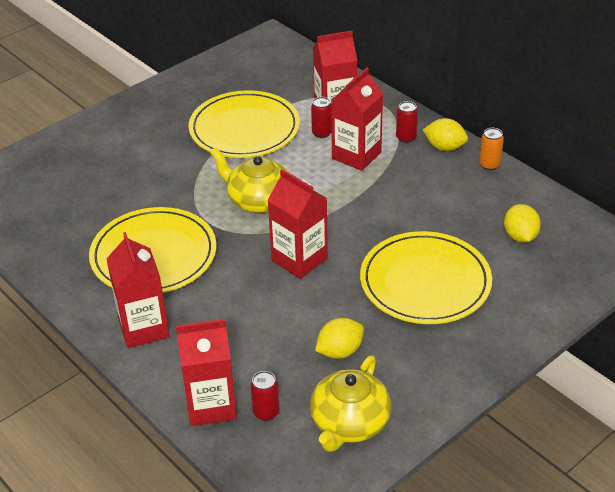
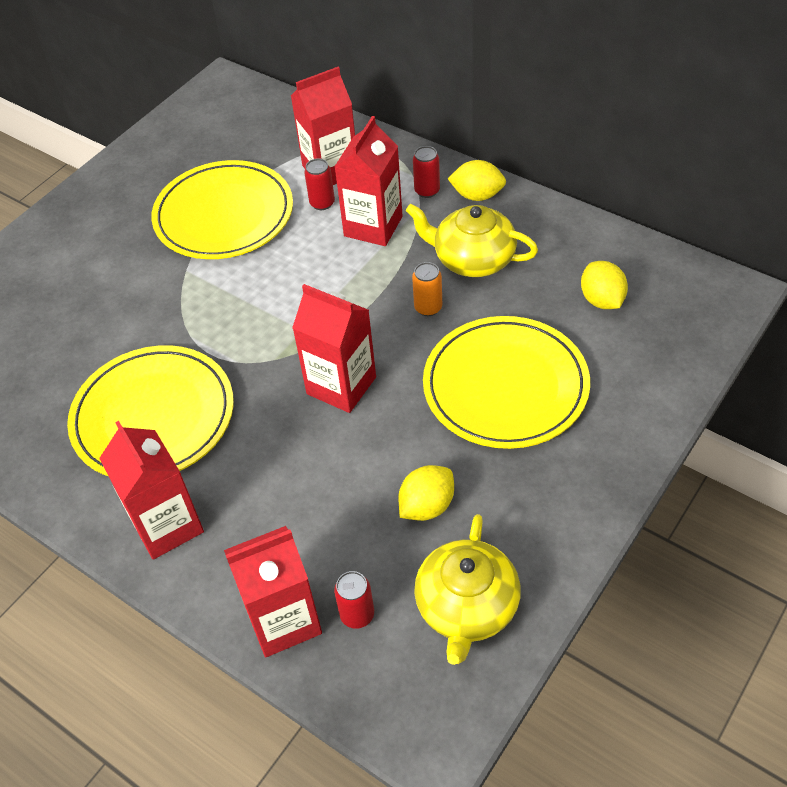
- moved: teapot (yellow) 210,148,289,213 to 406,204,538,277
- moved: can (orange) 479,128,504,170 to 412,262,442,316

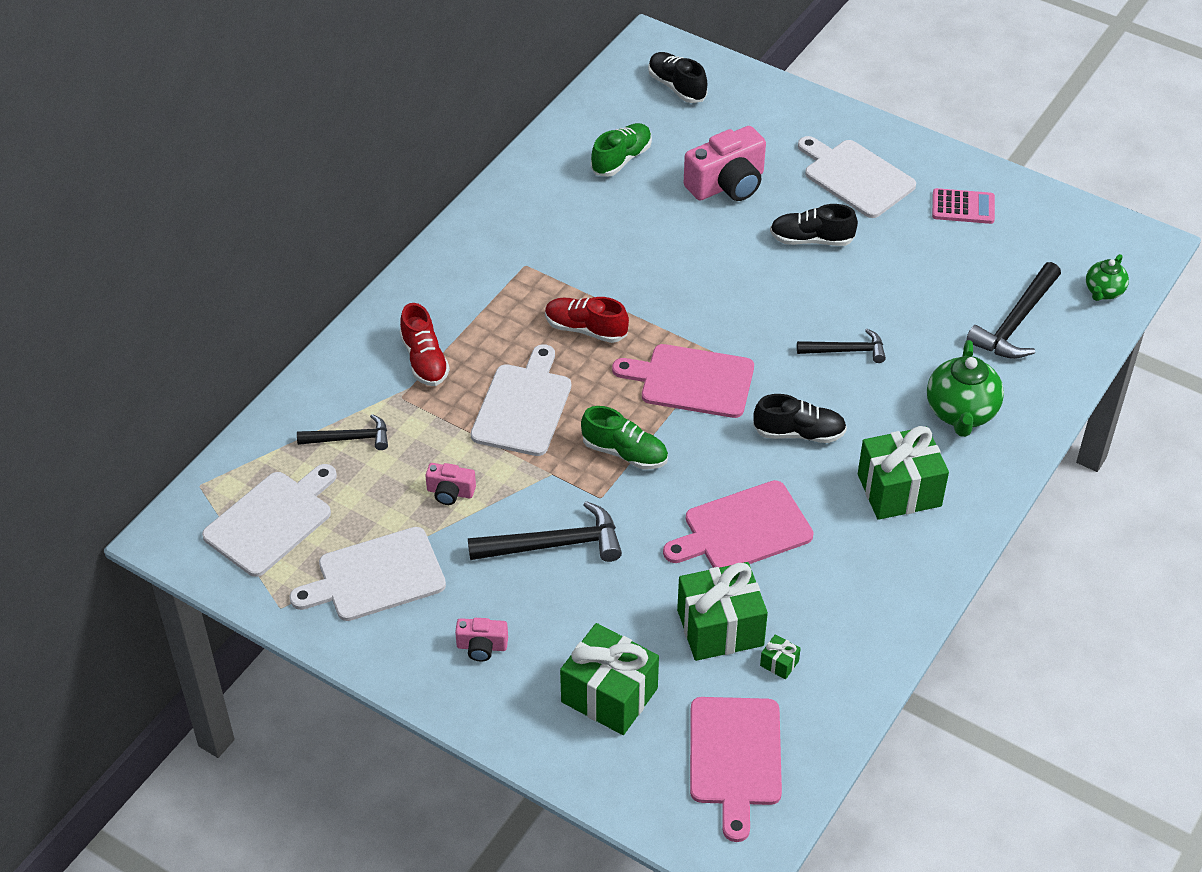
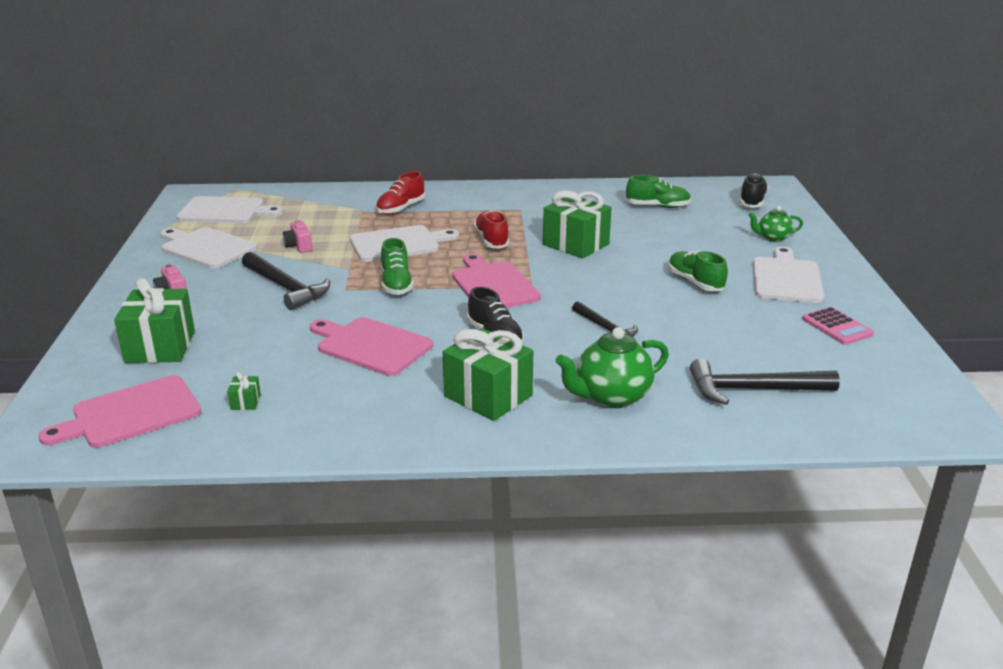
- moved: gift (green) 677,562,768,661 to 543,190,612,259
- recoloured: shoe (black) 770,204,858,246 to shoe (green) 668,250,728,291
- moved: teapot (green) 1086,254,1129,301 to 748,206,803,242
- removed: hammer (black) 297,414,388,450
- removed: camera (pink) 684,126,766,201

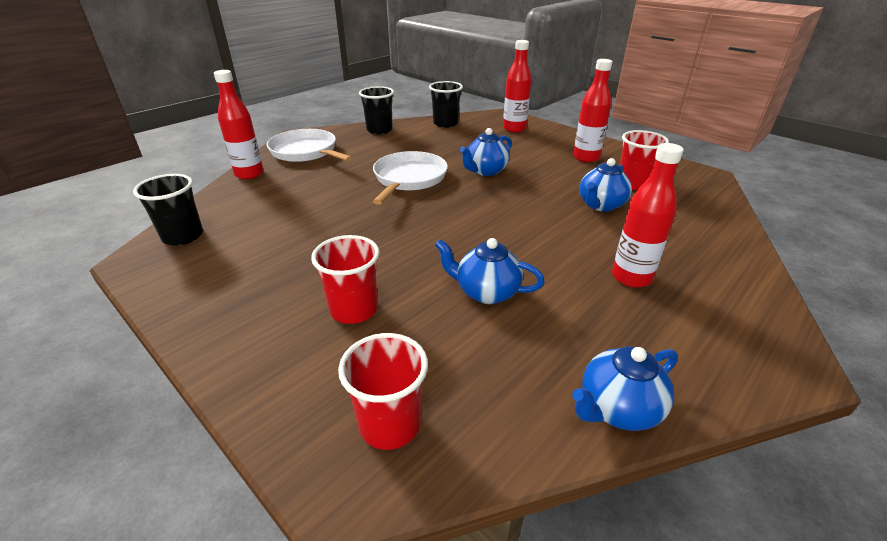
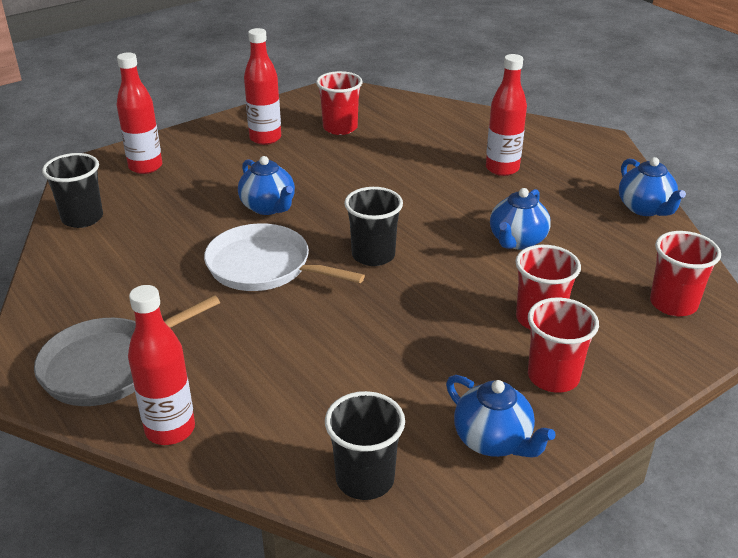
- recoloured: pan (white) 267,129,353,162 to pan (grey) 34,295,220,406
- moved: cup (black) 359,86,394,134 to 344,187,403,266
- moved: teapot (blue) 579,158,632,212 to 446,375,555,458
- added: cup (red) 528,297,599,393

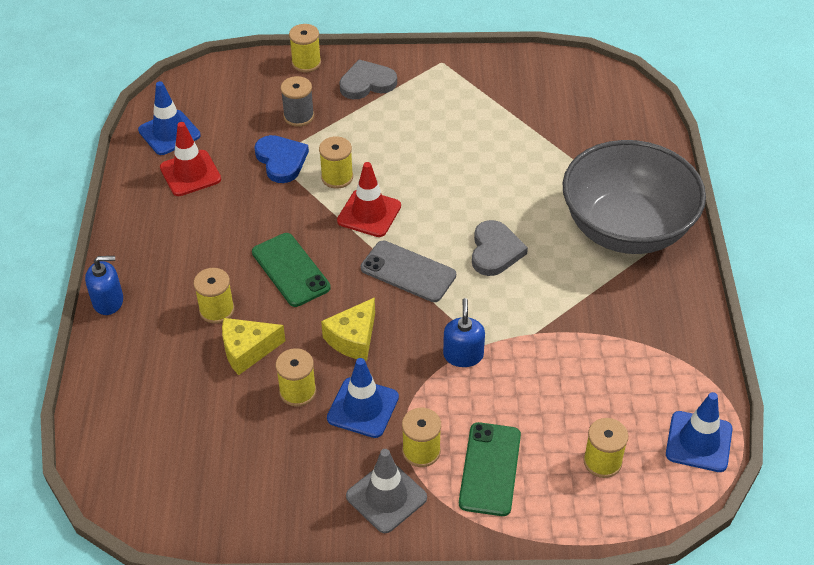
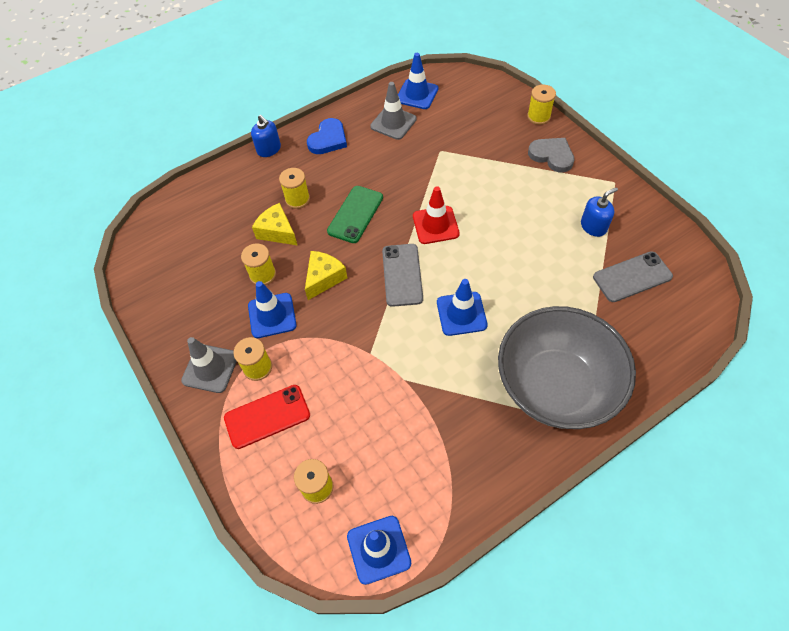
- recoloured: phone (green) 459,422,521,516 to phone (red) 224,385,310,449
- turned: cheese (yellow) 321,297,375,361 = 305,251,347,300 120 degrees clockwise
- moved: heart (blue) 254,135,309,183 to 307,118,347,154
- recoloured: traffic cone (red) 160,122,221,196 to traffic cone (grey) 370,82,417,140
- replaced: heart (grey) 472,220,528,276 to traffic cone (blue) 437,279,488,336
- moved: soap dispenser (blue) 443,298,485,367 to 581,187,618,237
- added: phone (grey) 593,251,673,302
- removed: spool (grey) 281,76,314,127
- removed: spool (yellow) 319,136,353,189

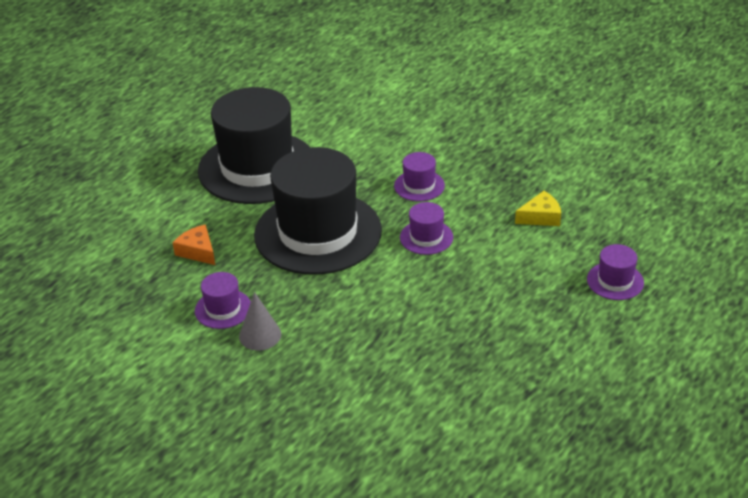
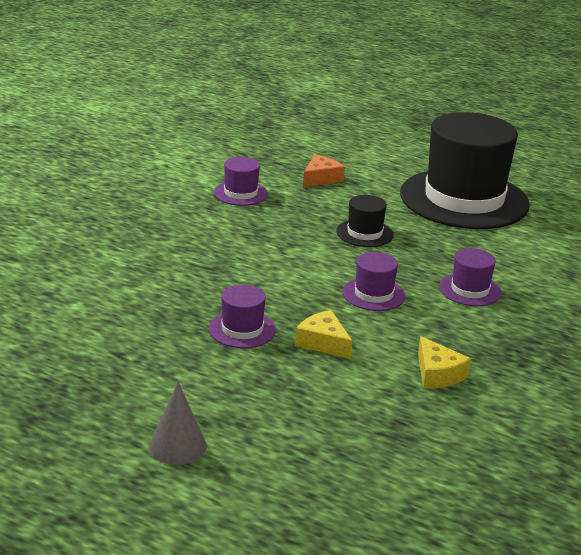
- moved: cone (grey) 239,292,281,350 to 149,382,207,465
- moved: hat (purple) 587,244,644,300 to 209,284,276,348
- added: cheese (yellow) 295,310,353,359
- resized: hat (black) 254,147,382,275 = 336,195,394,247 x0.42

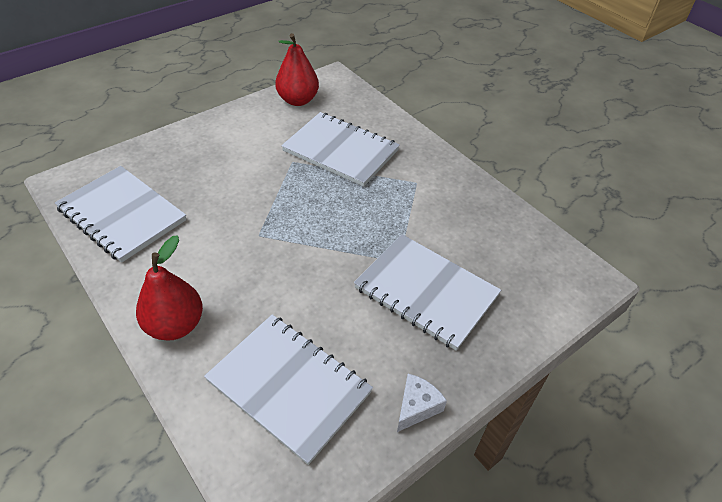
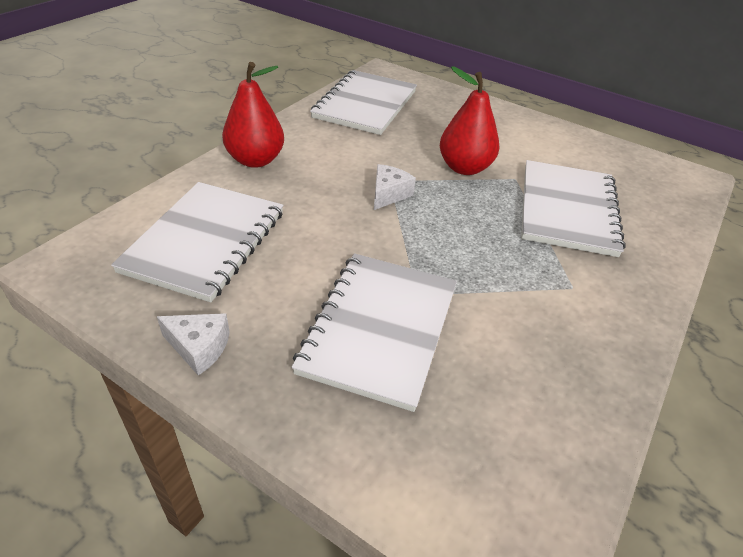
- added: cheese (white) 374,164,416,210
- moved: pear (red) 275,33,319,106 to 440,67,500,175

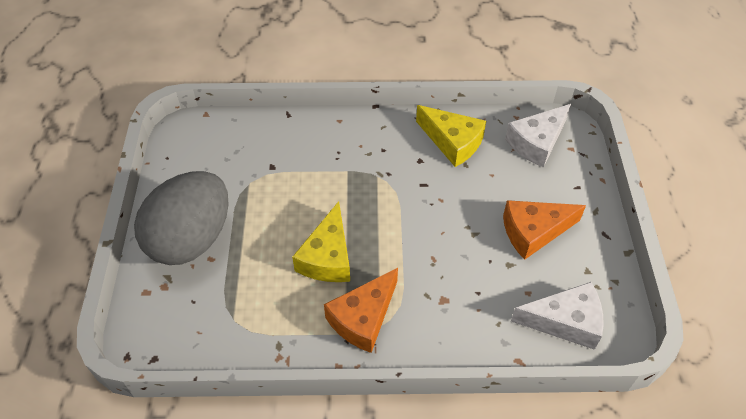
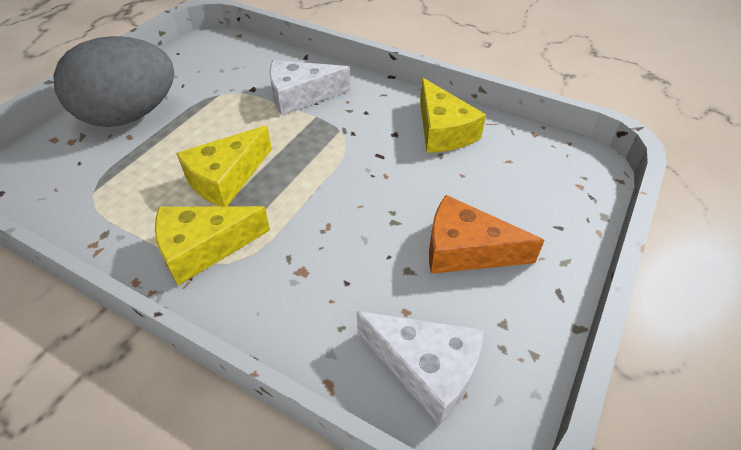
- recoloured: cheese (orange) 324,268,398,353 to cheese (yellow) 155,206,270,286
- moved: cheese (white) 505,104,571,168 to 270,60,351,116

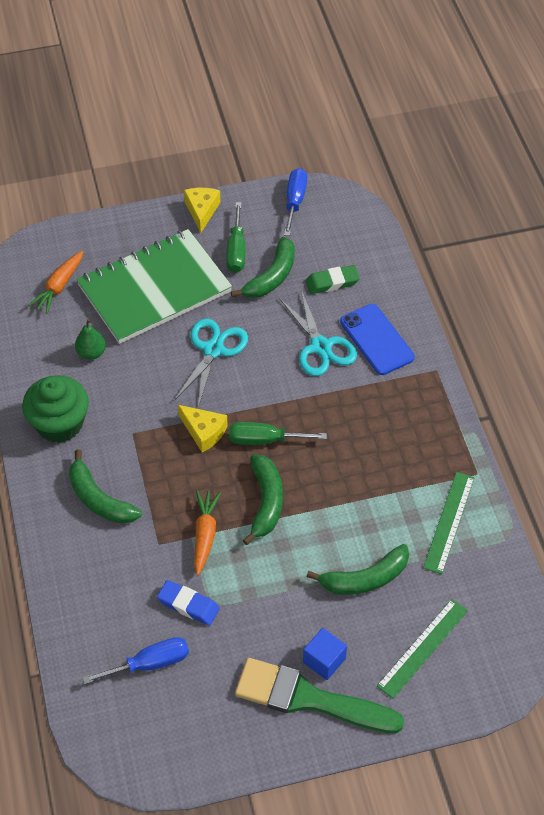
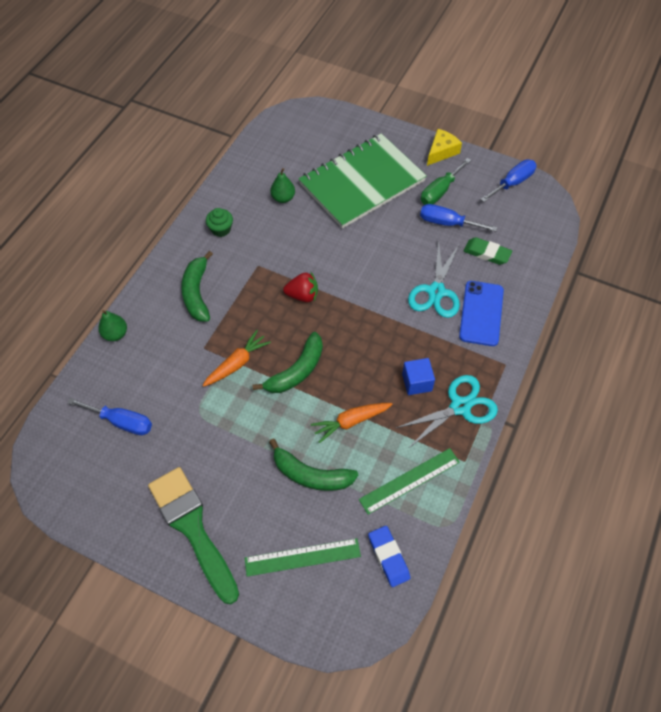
- added: pear (green) 98,310,127,341
- resized: cupcake (green) 22,375,89,443 = 206,208,233,237 x0.52
- replaced: cheese (yellow) 178,405,228,452 to strawberry (red) 283,272,318,302
- turned: notebook (green) 77,229,232,344 = 299,133,427,229 45 degrees counterclockwise
- moved: carrot (orange) 28,251,83,314 to 311,403,393,443
- moved: eraser (blue) 157,580,220,626 to 368,526,410,587
- moved: scissors (turquoise) 174,318,248,408 to 396,375,498,448
- moved: cube (blue) 303,628,347,680 to 402,358,435,395
- replaced: banana (green) 231,237,295,298 to screwdriver (blue) 420,204,497,232
- removed: screwdriver (green) 229,422,327,445

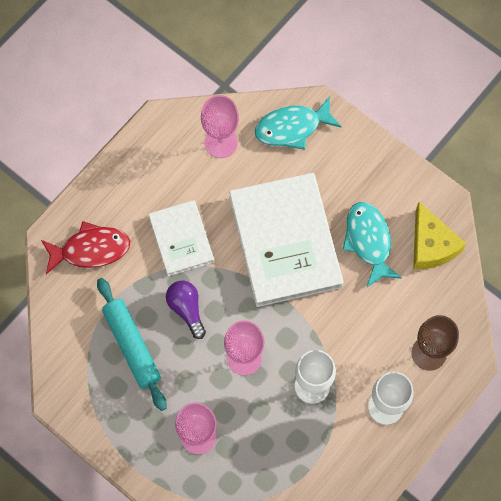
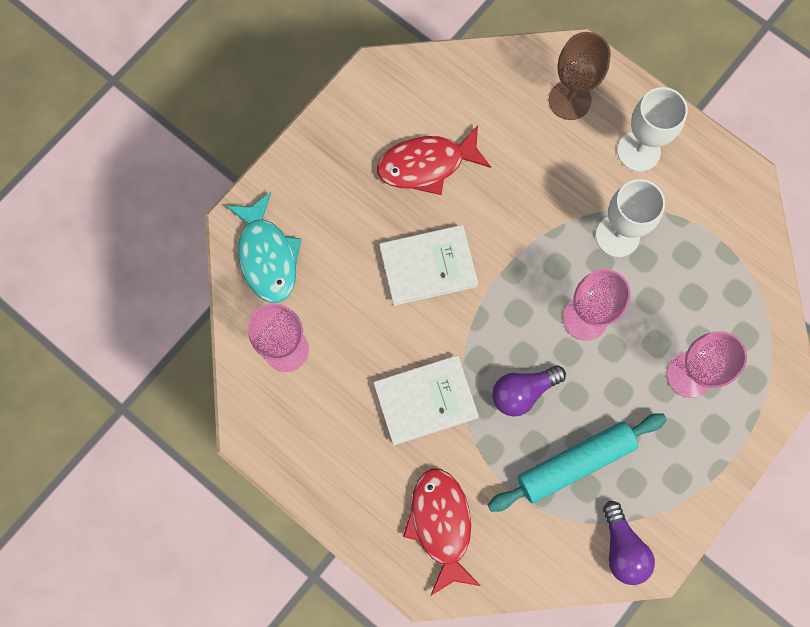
- recoloured: fish (turquoise) 343,202,402,287 to fish (red) 377,125,491,195
- resized: book (white) 229,173,344,307 = 379,225,478,306 x0.55
- added: light bulb (purple) 603,501,655,585
- removed: cheese (yellow) 413,202,466,269

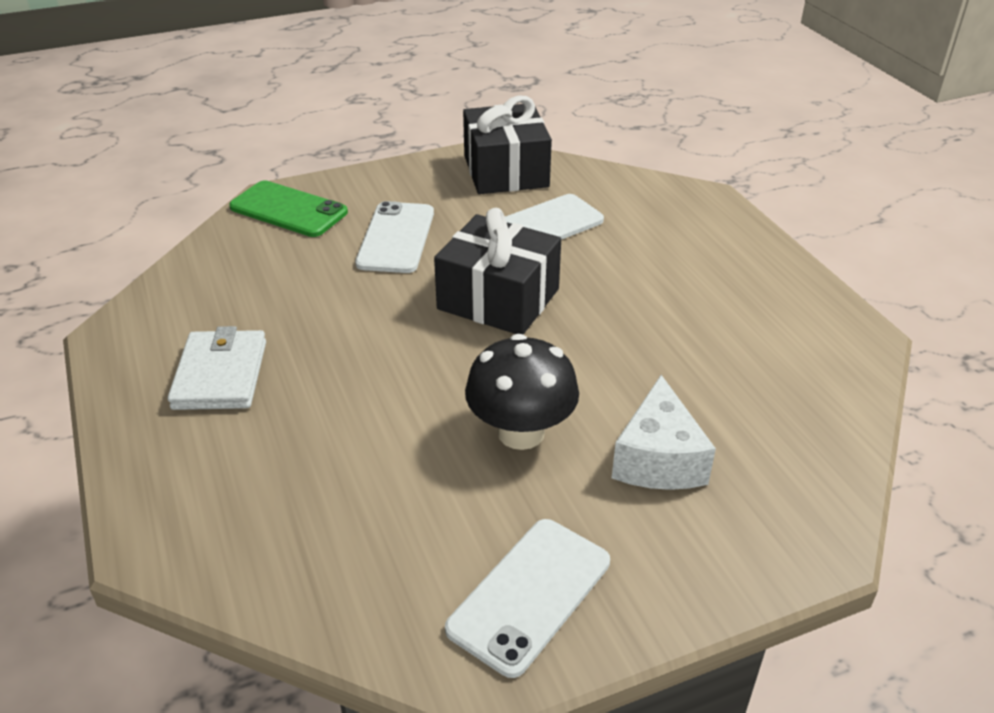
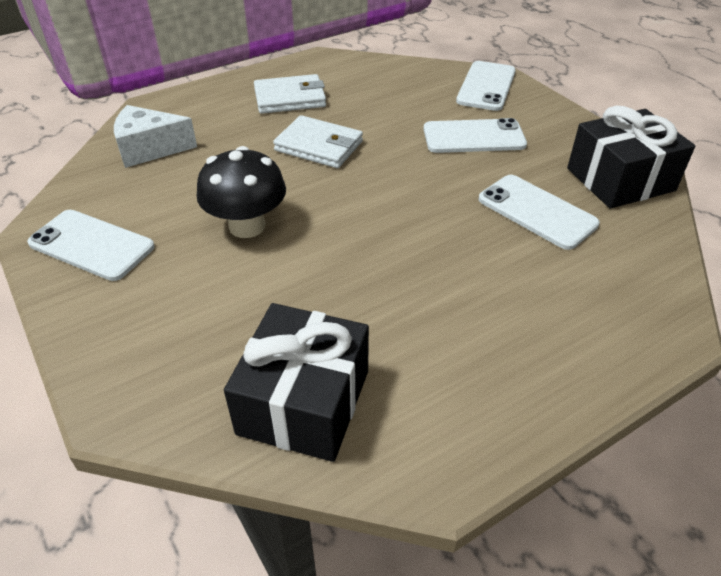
- moved: cheese (white) 612,375,716,490 to 114,105,197,168
- moved: gift (black) 434,208,561,335 to 224,303,369,462
- added: wallet (white) 273,115,363,168
- recoloured: phone (green) 229,180,348,237 to phone (white) 456,61,516,111

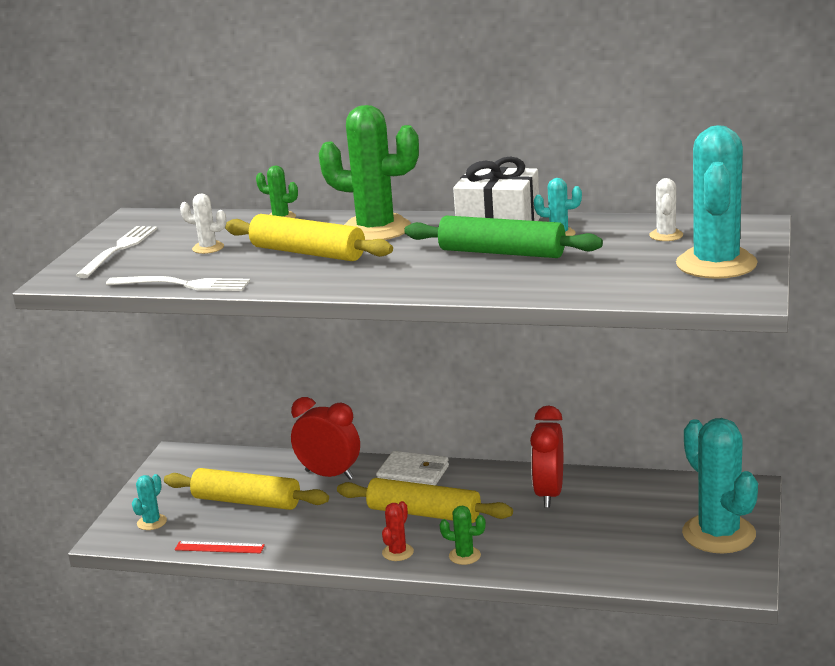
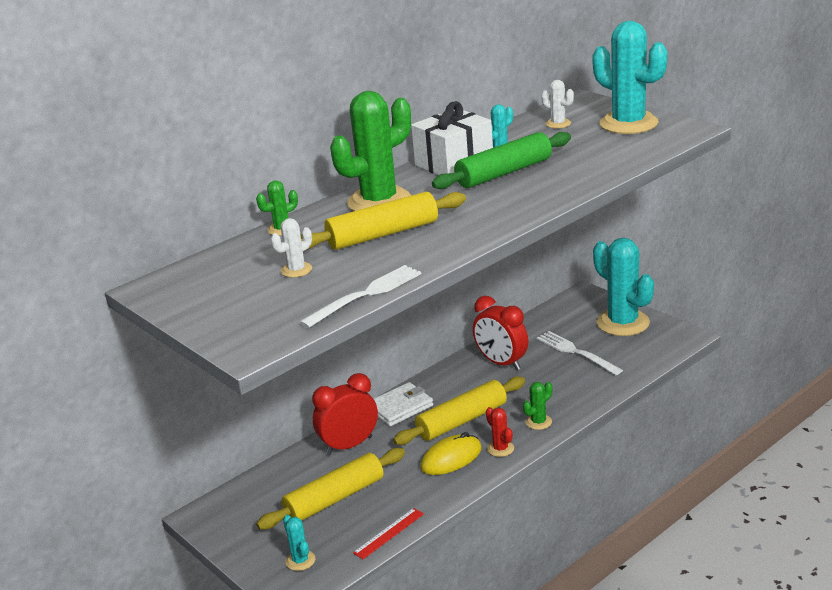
- added: mouse (yellow) 420,432,482,475
- moved: fork (white) 75,226,157,278 to 537,331,623,375
- turned: cactus (turquoise) 682,418,758,554 = 593,238,654,336 45 degrees clockwise

